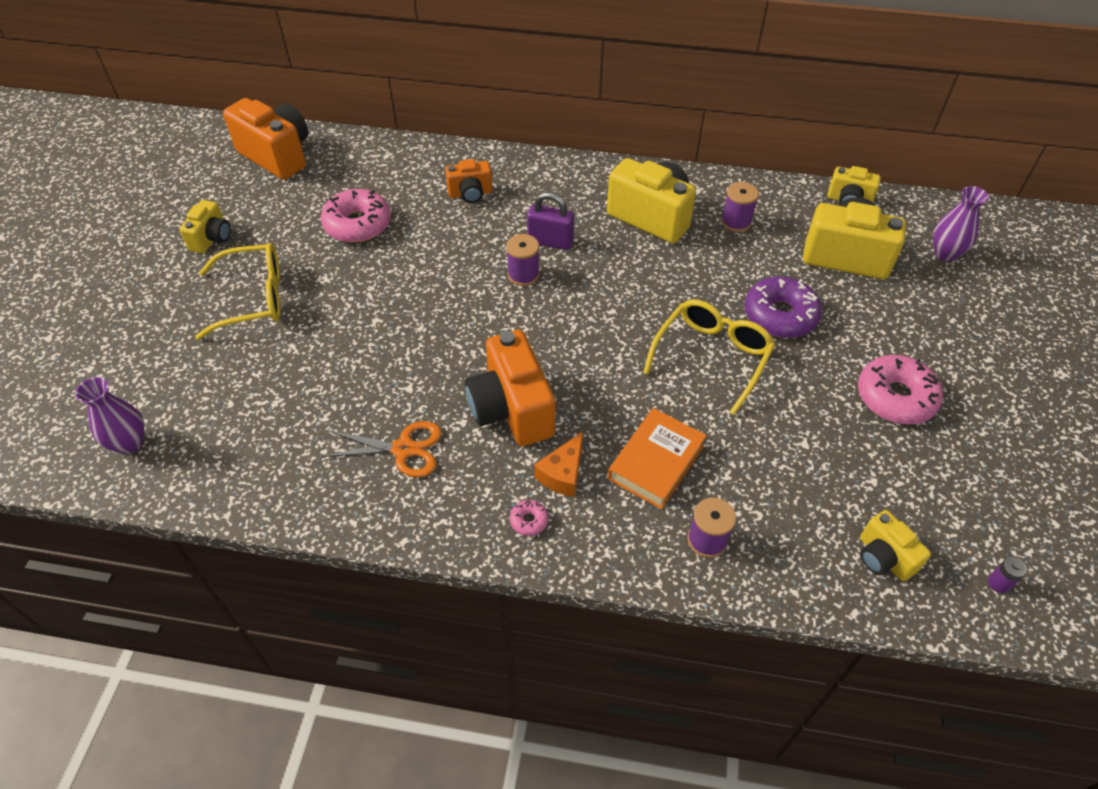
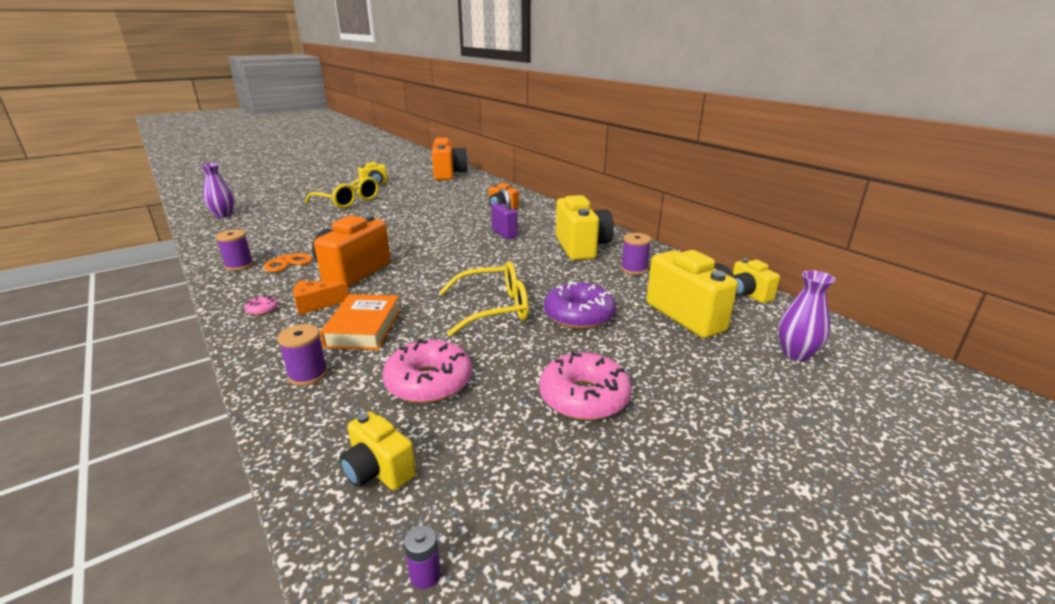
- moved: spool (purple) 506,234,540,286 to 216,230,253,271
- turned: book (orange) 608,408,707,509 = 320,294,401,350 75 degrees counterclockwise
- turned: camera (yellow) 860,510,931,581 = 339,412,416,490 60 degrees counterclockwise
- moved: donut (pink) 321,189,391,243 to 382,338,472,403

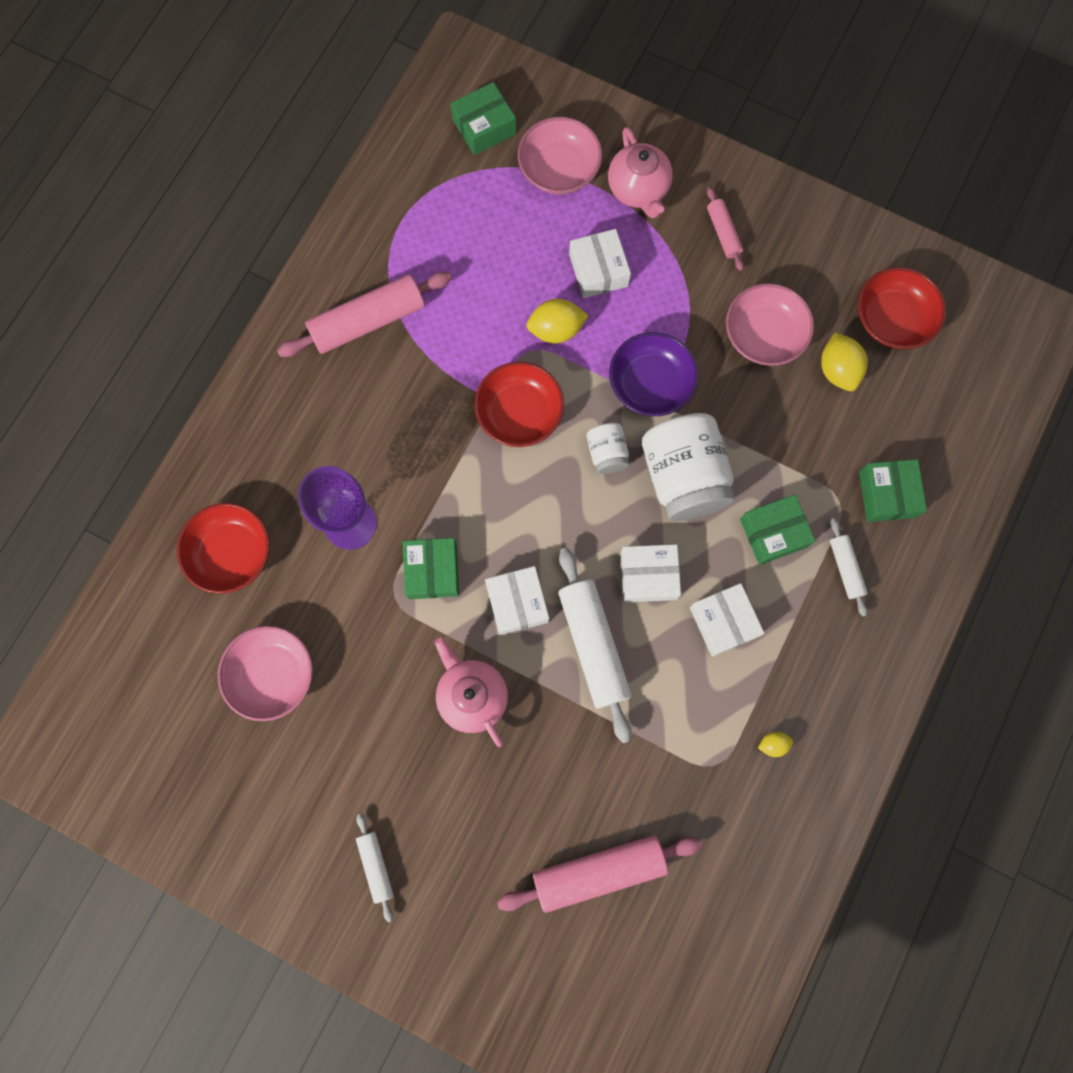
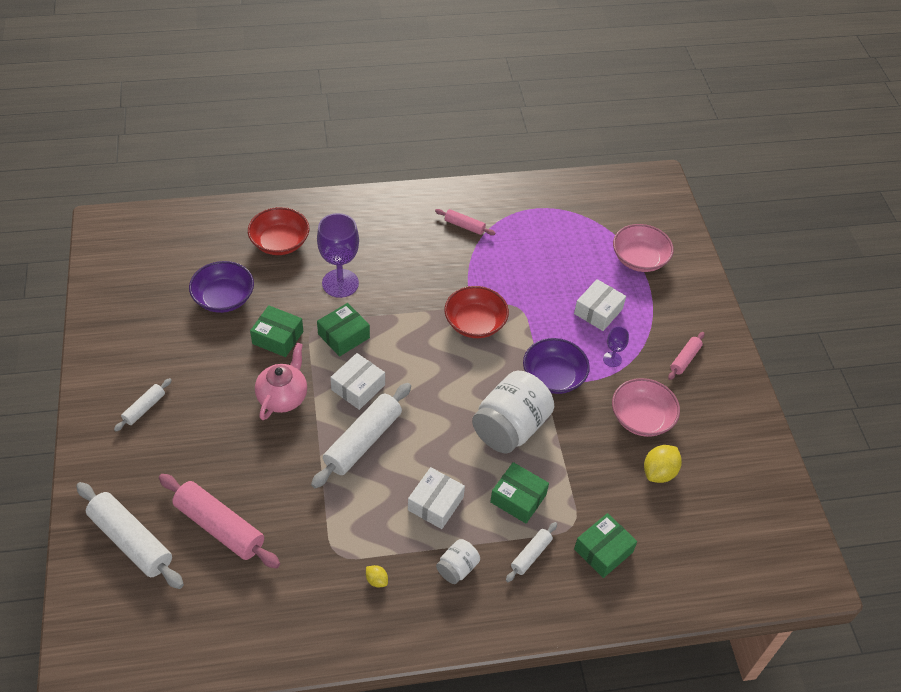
- added: rolling pin (white) 76,482,184,589
- recoloured: bowl (pink) 217,626,313,721 to bowl (purple) 189,261,254,313
- moved: box (green) 450,82,517,155 to 250,305,303,357
- resized: rolling pin (pink) 277,272,452,357 = 435,209,495,235 x0.52
- moved: jar (white) 586,423,629,474 to 436,539,480,584
- added: goblet (purple) 603,326,629,367
- removed: lemon (yellow) 526,299,589,343
- removed: teapot (pink) 608,127,672,218
- removed: box (white) 620,544,681,602
- removed: bowl (red) 858,267,946,349

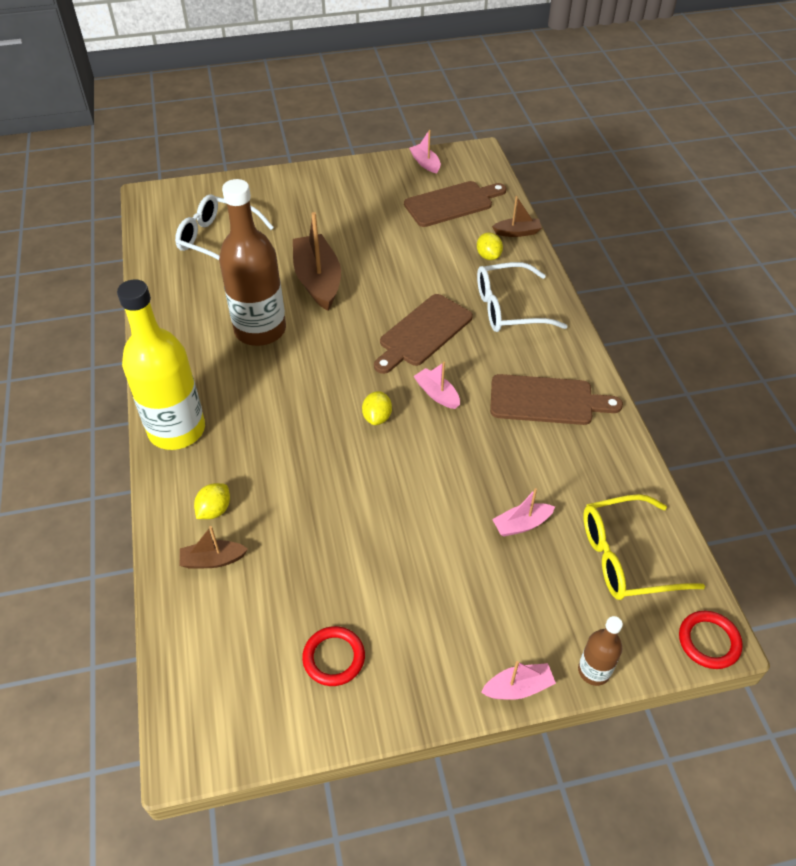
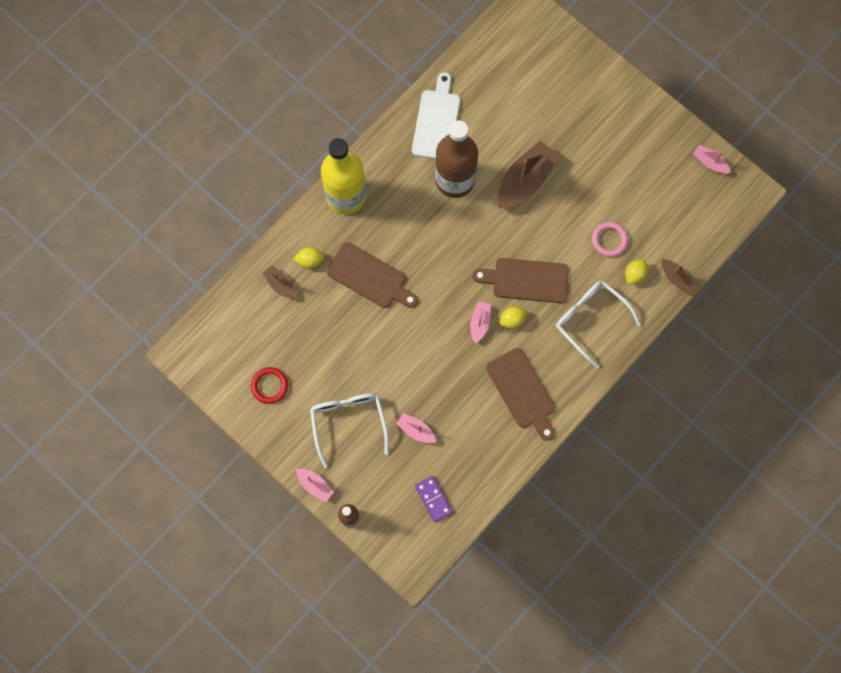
- moved: glasses (white) 175,194,274,260 to 310,393,389,468
- moved: cutting board (brown) 404,181,506,227 to 327,242,418,308
- added: cutting board (white) 412,72,460,159
- replaced: glasses (yellow) 583,494,705,600 to domino (purple) 415,476,452,522
- moved: lemon (yellow) 362,391,392,425 to 499,306,527,329
- added: ring (pink) 592,222,628,257
- turned: boat (pink) 409,130,441,174 = 693,145,731,174 75 degrees counterclockwise
- removed: ring (red) 679,611,743,669

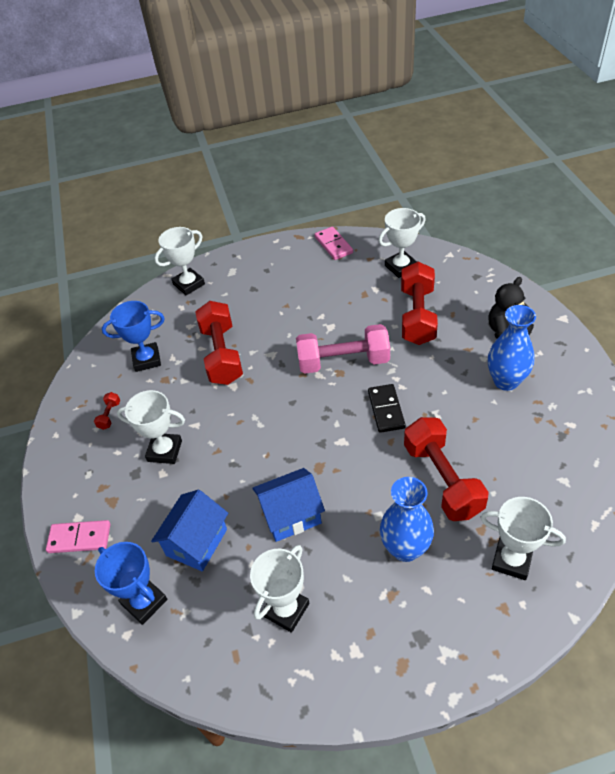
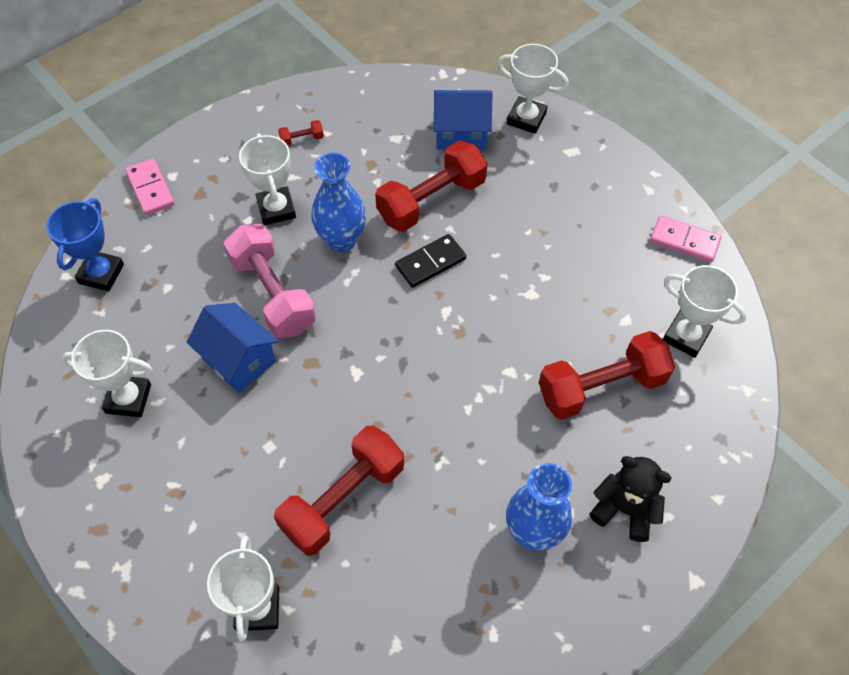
- moved: dumbbell (pink) 296,324,390,374 to 223,224,316,339
- moved: vase (blue) 380,477,434,562 to 311,153,366,252
- moved: domino (black) 368,384,406,433 to 395,234,466,288
- moved: house (blue) 151,490,228,571 to 434,90,493,150
- turned: domino (pink) 315,227,353,260 = 650,215,722,262 75 degrees clockwise
- removed: trophy (blue) 102,301,165,372

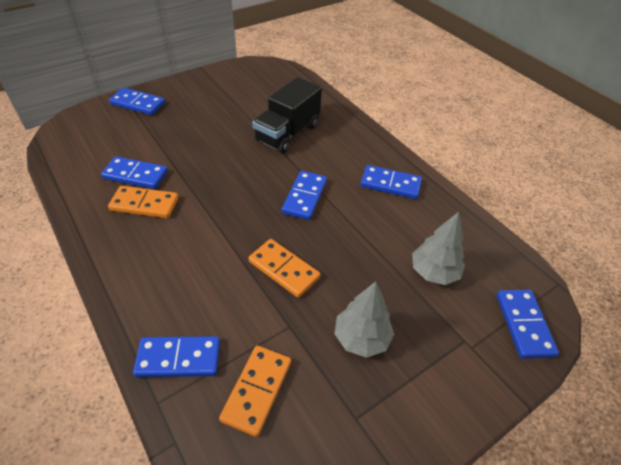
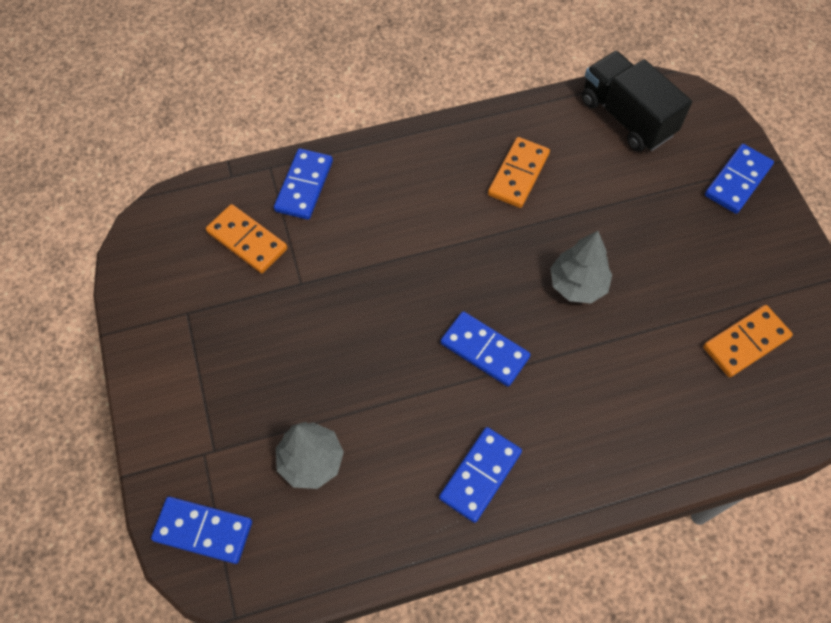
- moved: tree (grey) 334,282,394,358 to 550,231,612,303
- moved: truck (black) 252,77,322,153 to 582,51,692,152
- moved: domino (orange) 249,239,320,298 to 703,305,793,377
- removed: domino (blue) 101,156,168,189

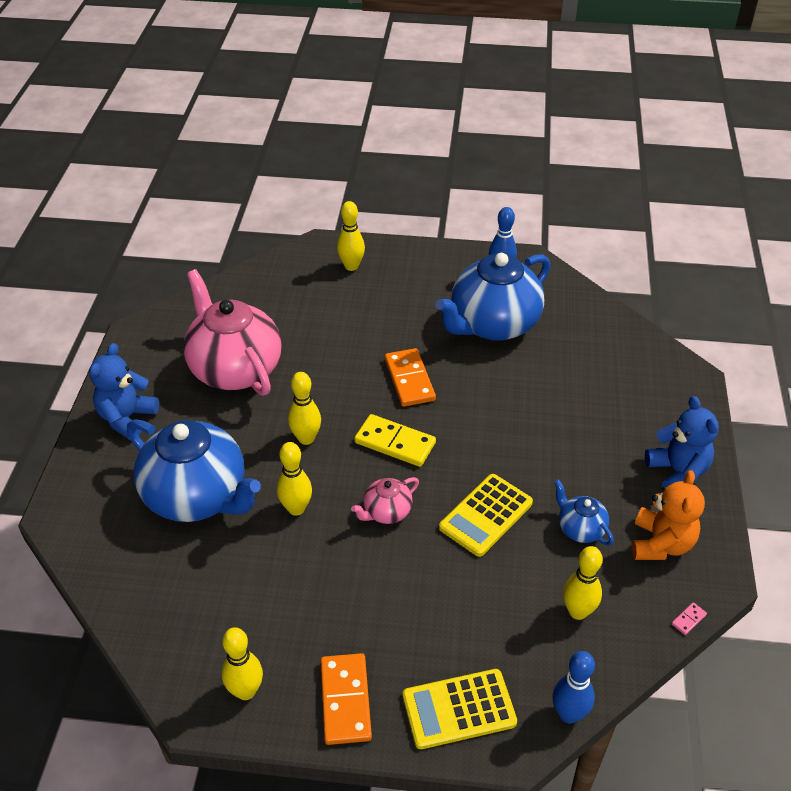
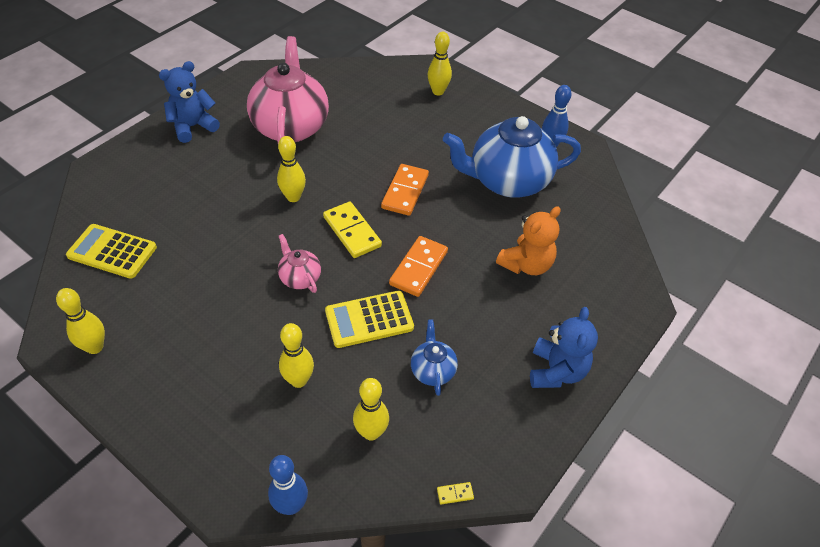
- moved: calculator (yellow) 403,669,517,749 to 66,224,157,279
- turned: teapot (pink) 351,477,419,524 = 278,234,321,293 60 degrees clockwise
- moved: bowling pin (yellow) 277,442,312,516 to 279,323,314,388
- moved: domino (orange) 321,653,372,745 to 389,236,448,297
- recoloured: domino (pink) 672,602,707,635 to domino (yellow) 437,482,474,504
- moved: teddy bear (orange) 632,470,705,560 to 496,206,561,275
- removed: teapot (blue) 127,420,261,522

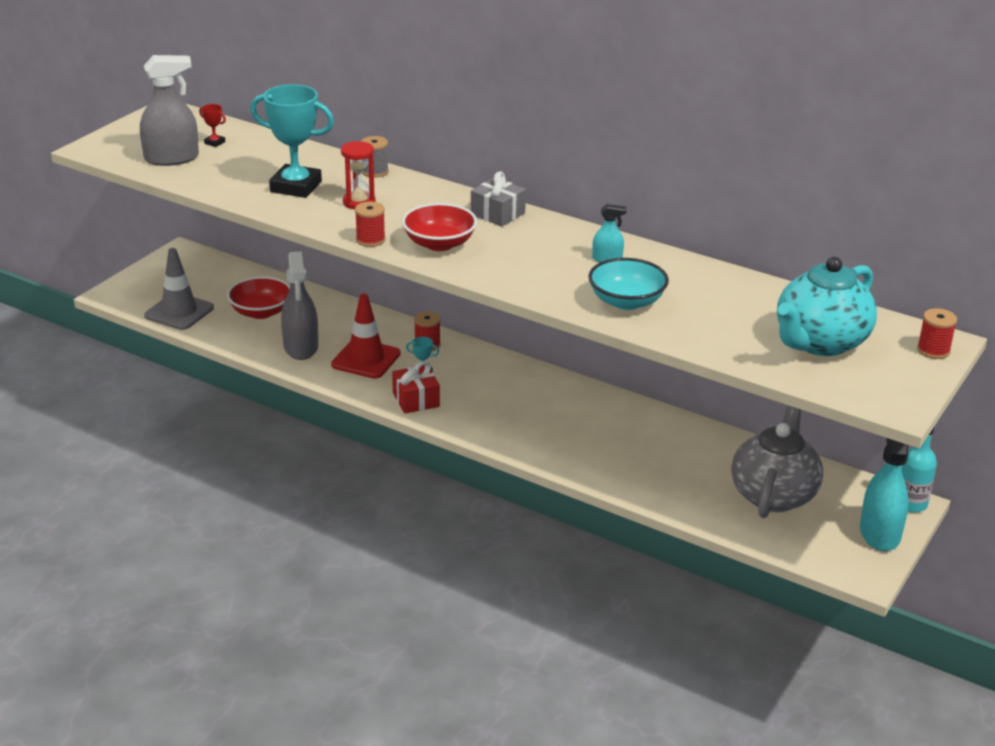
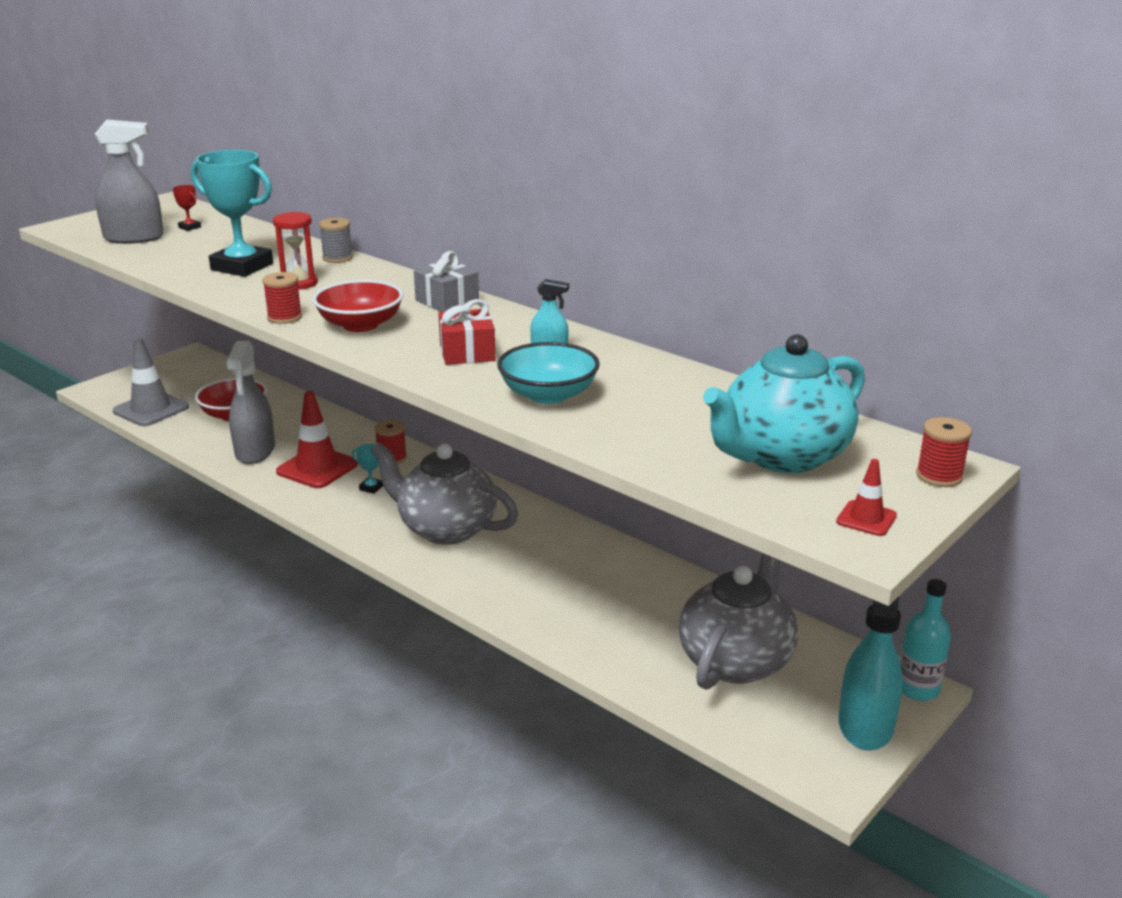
- added: teapot (grey) 371,442,518,545
- moved: gift (red) 392,361,440,414 to 438,299,496,365
- added: traffic cone (red) 836,459,897,536

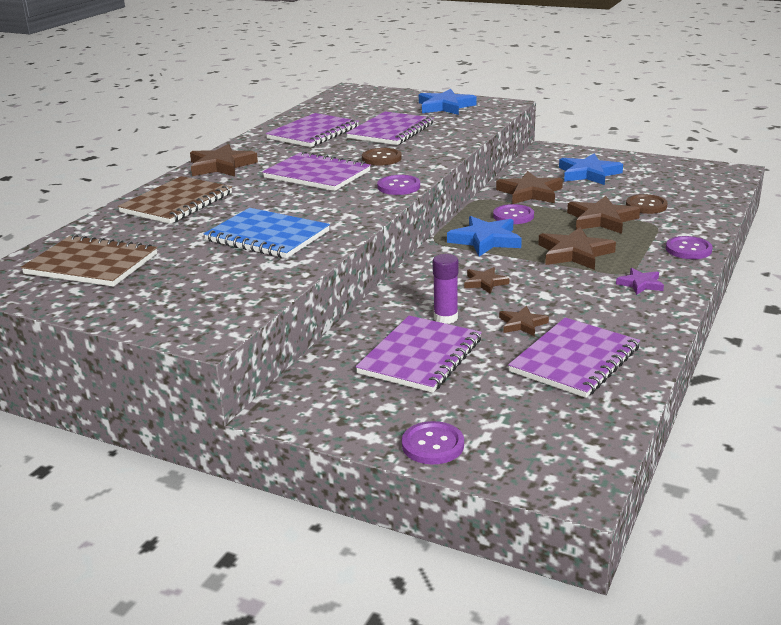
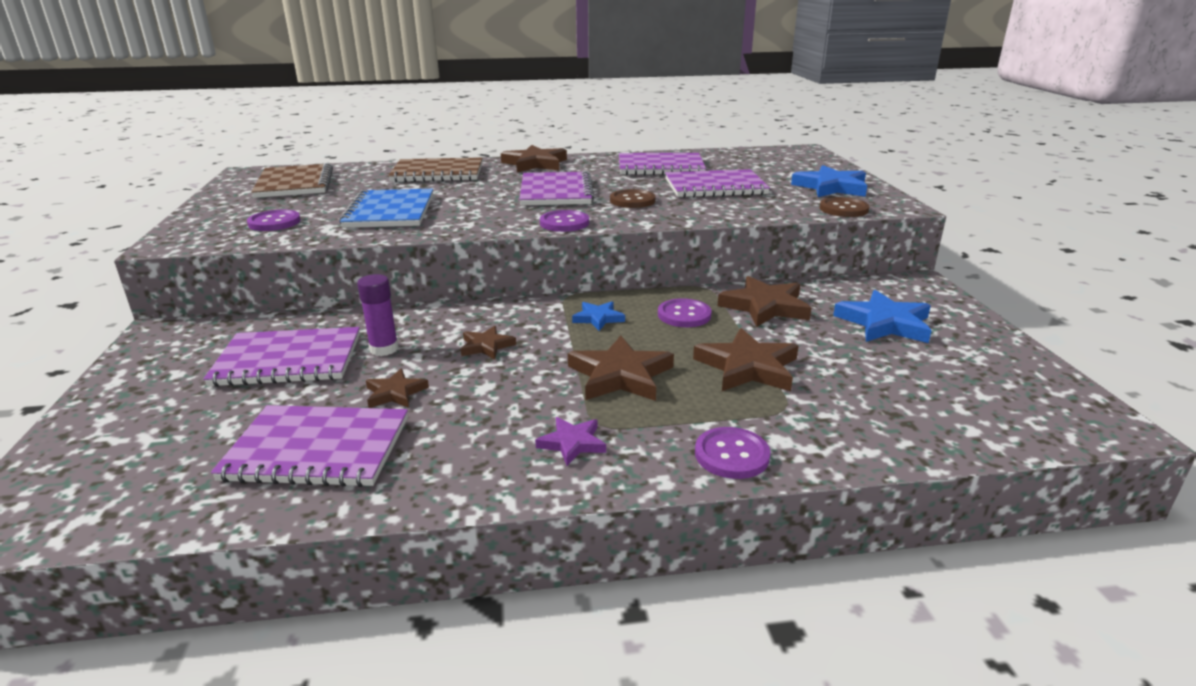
- moved: button (purple) 402,421,464,464 to 247,210,301,231
- resized: star (blue) 447,216,522,257 = 572,302,625,331 x0.56
- moved: button (brown) 626,194,668,214 to 820,197,870,217

